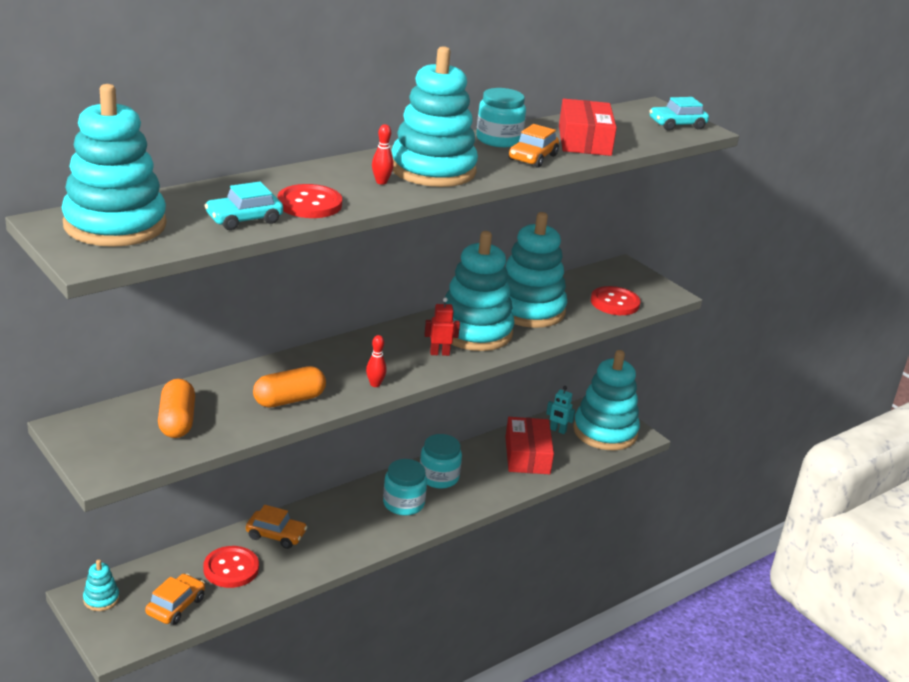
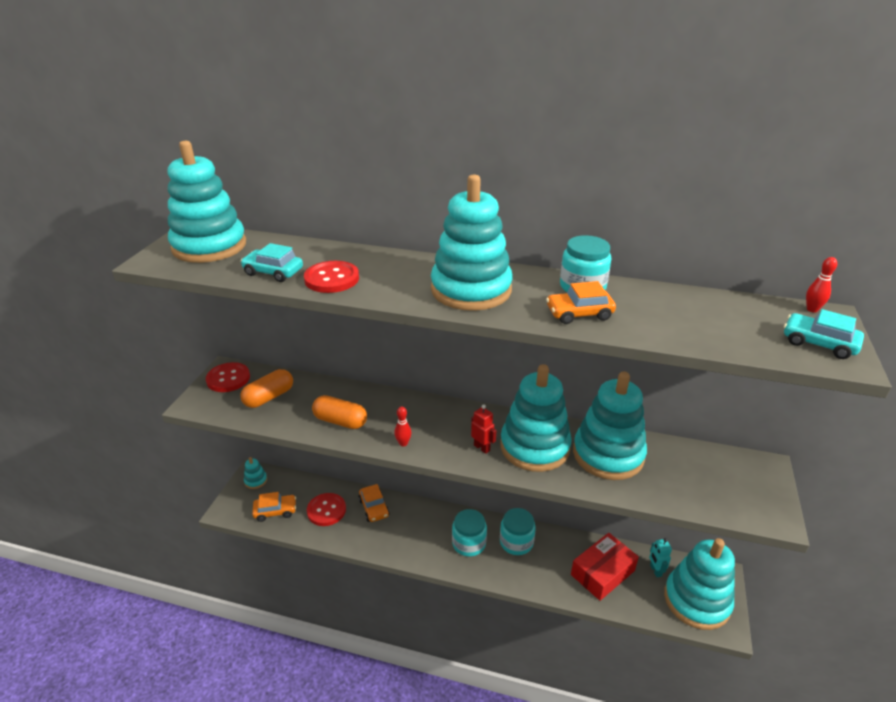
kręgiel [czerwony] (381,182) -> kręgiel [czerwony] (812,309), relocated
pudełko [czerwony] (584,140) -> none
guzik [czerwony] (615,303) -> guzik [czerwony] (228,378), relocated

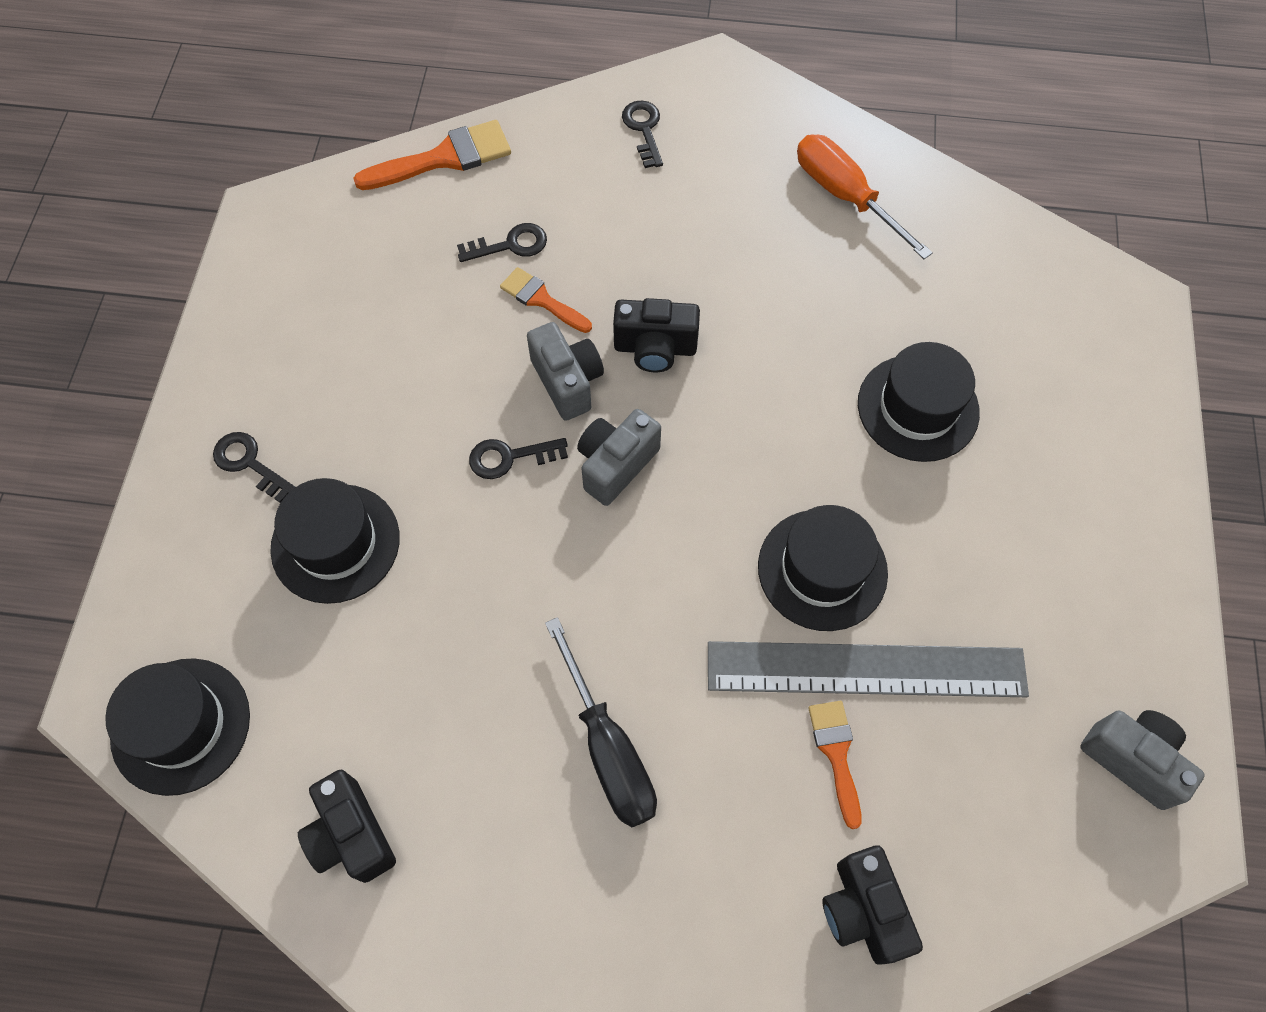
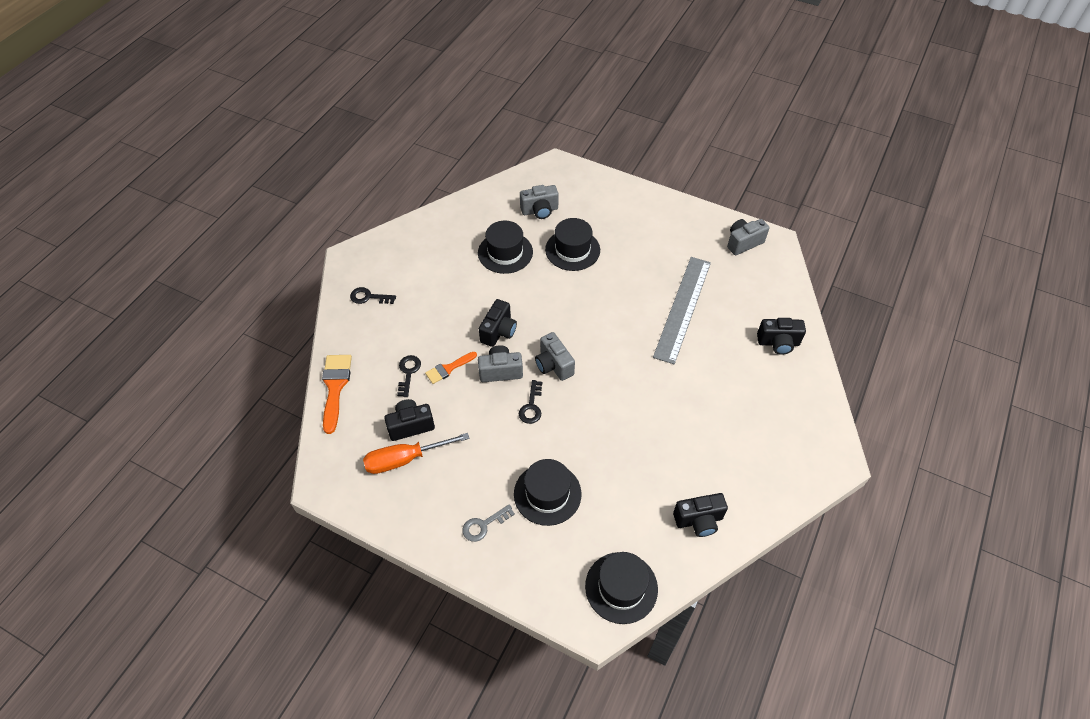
klucz [czarny] (249,463) -> klucz [szary] (484,525)
śrubokręt [czarny] (609,750) -> none
kapelusz [czarny] (822,569) -> kapelusz [czarny] (505,252), relocated
śrubokręt [pomarańczowy] (844,195) -> śrubokręt [pomarańczowy] (404,459), relocated
pędzel [pomarańczowy] (836,754) -> none
none -> aparat fotograficzny [czarny] (410,425)
none -> aparat fotograficzny [szary] (540,210)

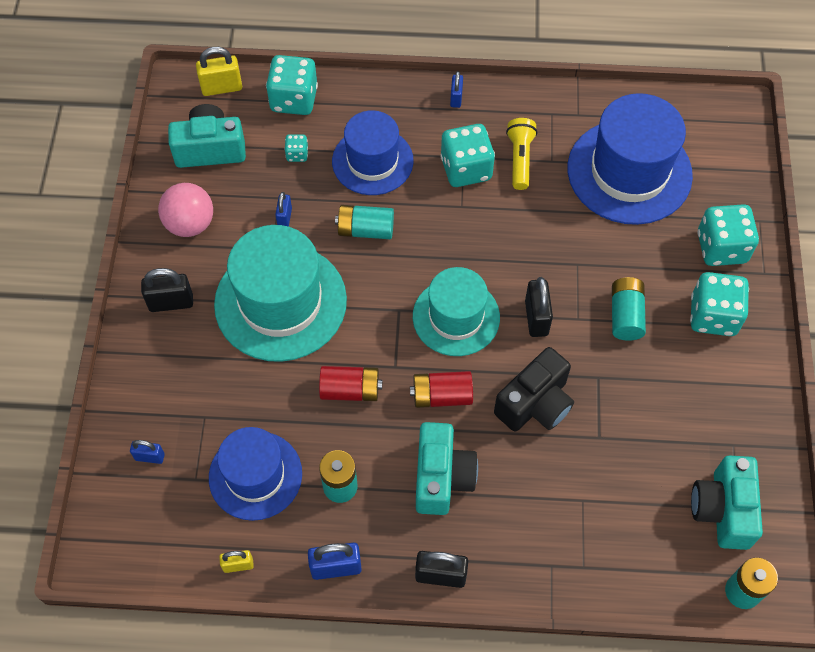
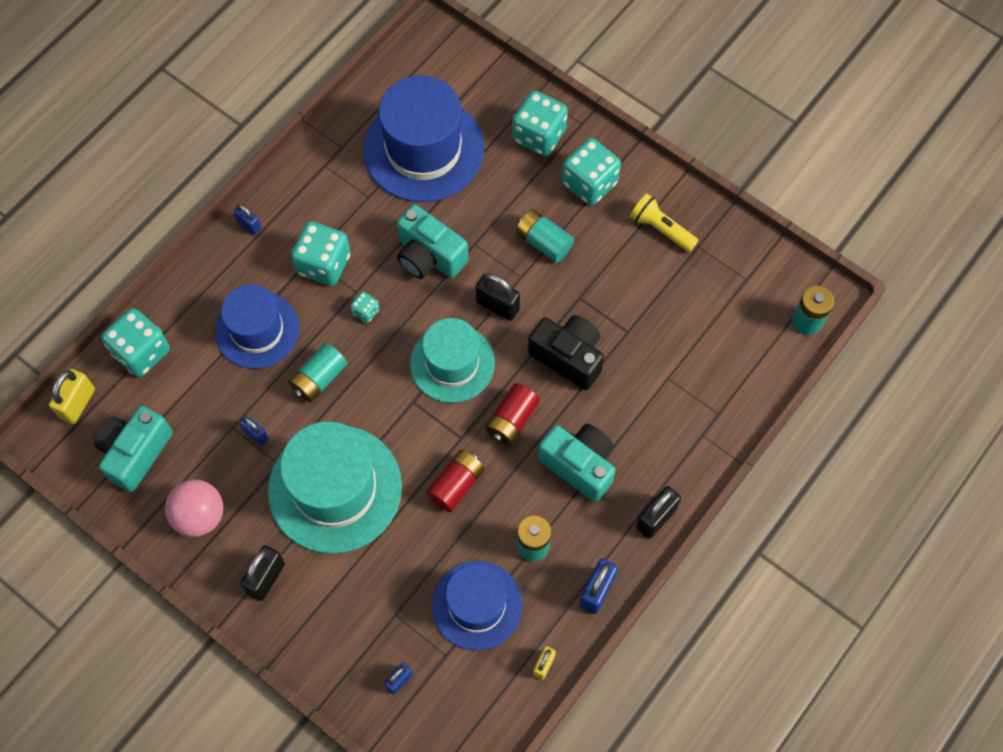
kostka do gry [turkusowy] (297,154) -> kostka do gry [turkusowy] (366,312), relocated
aparat fotograficzny [czarny] (535,404) -> aparat fotograficzny [czarny] (568,357), 45 degrees counterclockwise
latarka [żółty] (520,159) -> latarka [żółty] (661,229), relocated
aparat fotograficzny [turkusowy] (722,510) -> aparat fotograficzny [turkusowy] (429,256), relocated

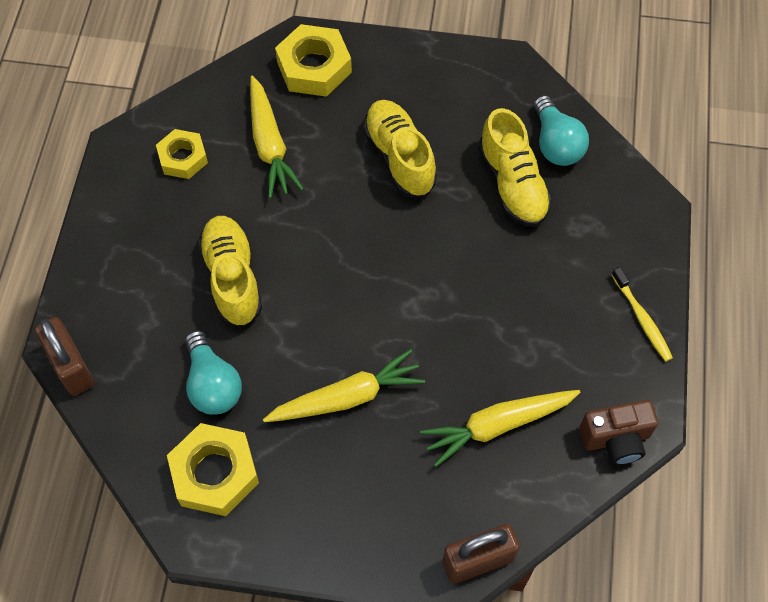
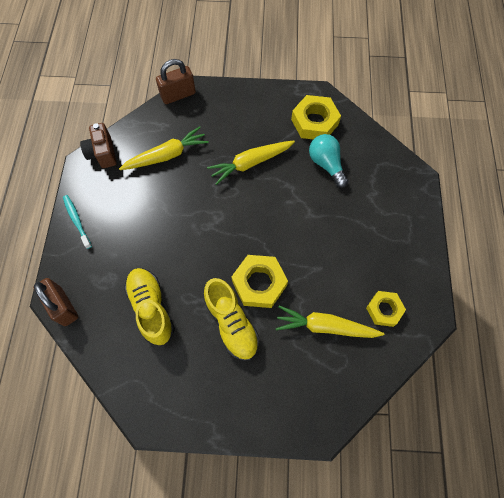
kłódka [brązowy] (71,367) -> kłódka [brązowy] (63,306), relocated
but [żółty] (232,278) -> none
marchewka [żółty] (270,144) -> marchewka [żółty] (325,326), 60 degrees counterclockwise
nakrętka [żółty] (314,67) -> nakrętka [żółty] (259,283), relocated
żarówka [turkusowy] (556,144) -> none
aparat fotograficzny [brązowy] (616,439) -> aparat fotograficzny [brązowy] (102,153), 90 degrees counterclockwise
szczoteczka do zębów [żółty] (642,319) -> szczoteczka do zębów [turkusowy] (77,220)

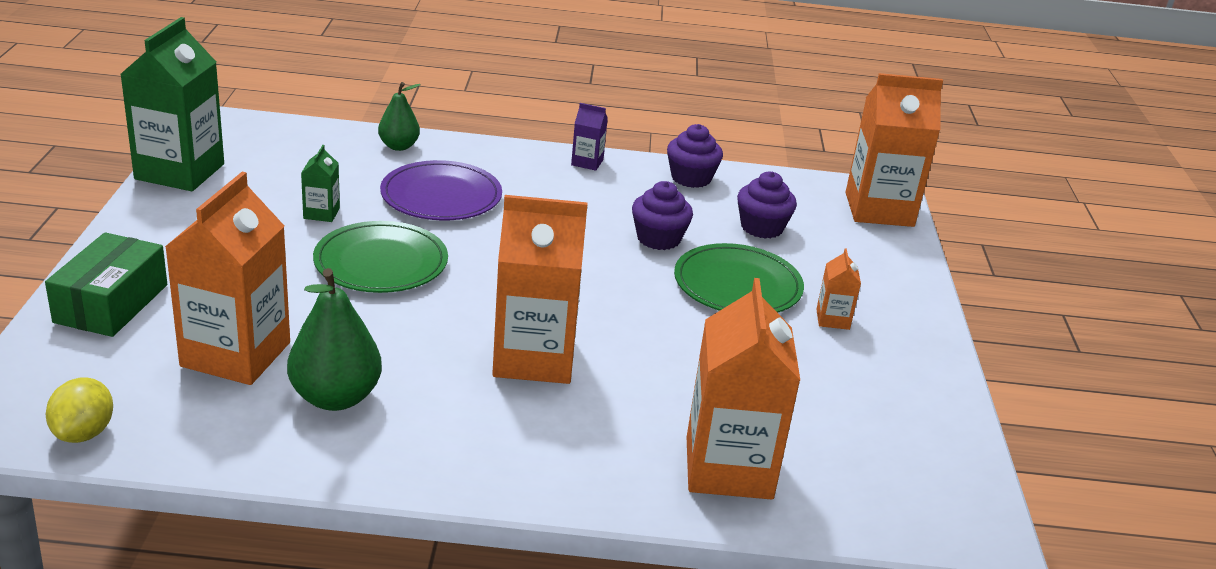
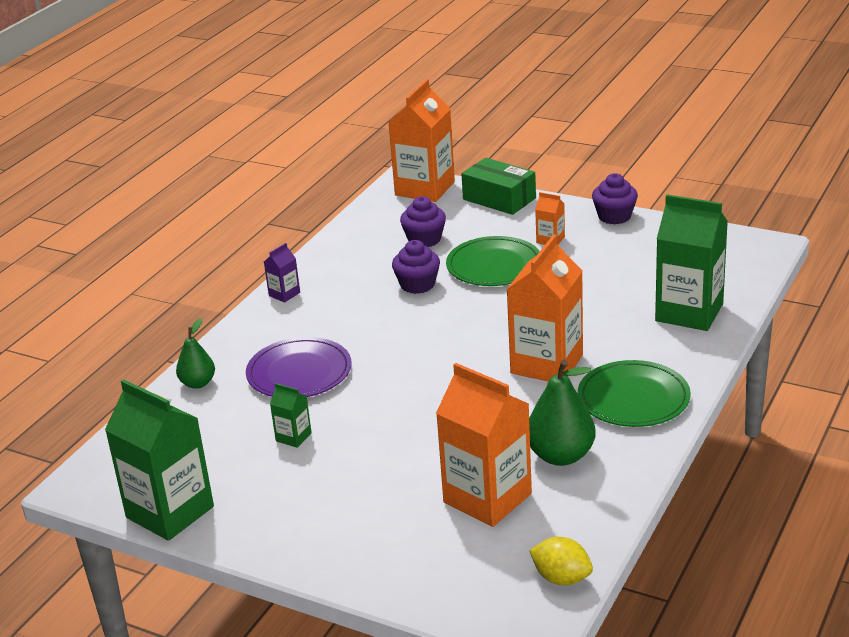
pudełko [zielony] (111,303) -> pudełko [zielony] (499,199), relocated
talerz [zielony] (381,263) -> talerz [zielony] (633,398), relocated
muffinka [fioletowy] (691,178) -> muffinka [fioletowy] (614,216), relocated
karton mleka [pomarańczowy] (728,468) -> karton mleka [zielony] (689,312)

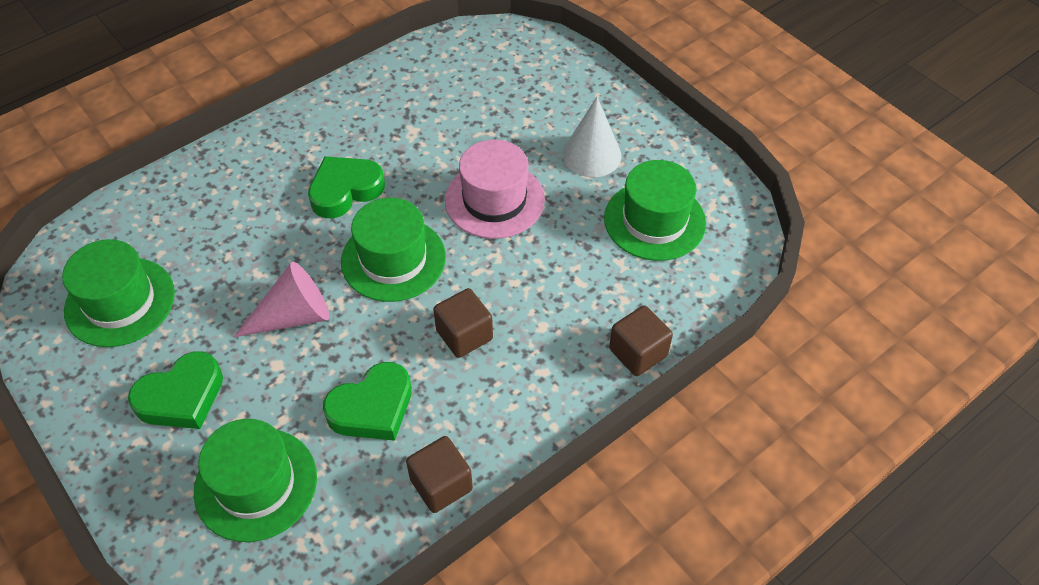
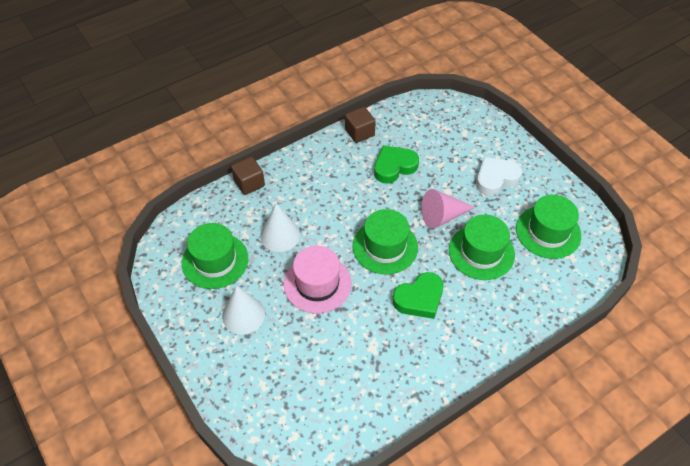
serce [zielony] (181,397) -> serce [biały] (496,178)
kapelusz [zielony] (256,484) -> kapelusz [zielony] (481,252), relocated
sześcian [brązowy] (464,335) -> none
none -> stożek [biały] (280,235)

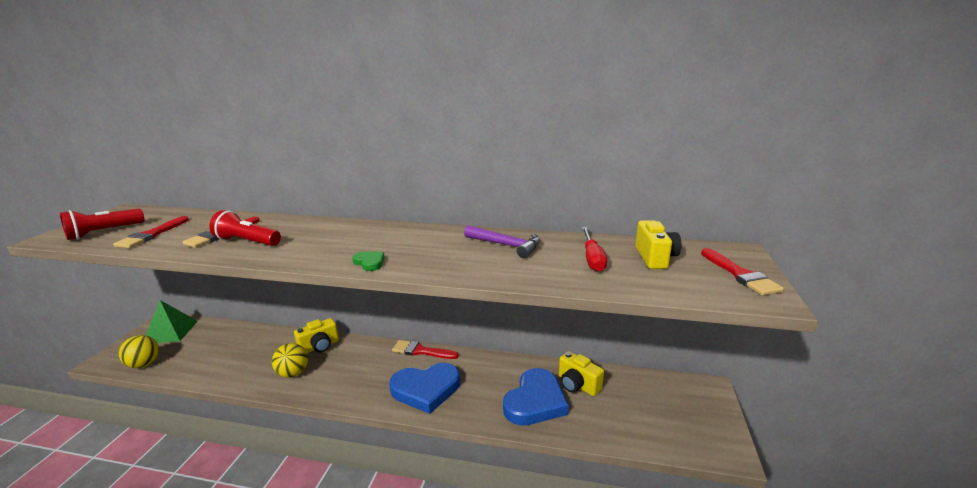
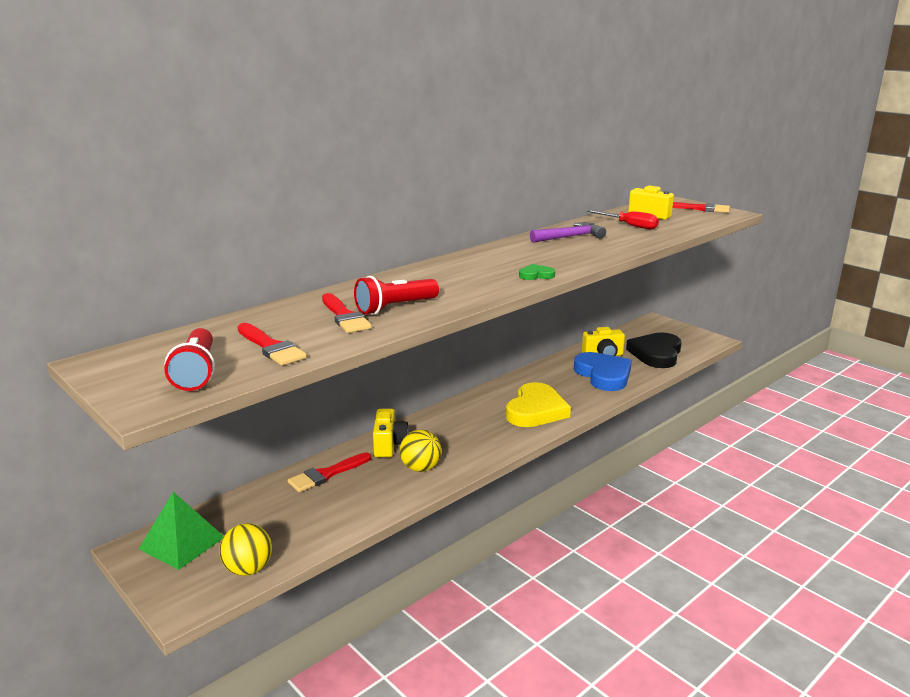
serce [niebieski] (426,389) -> serce [żółty] (536,410)
pędzel [czerwony] (421,351) -> pędzel [czerwony] (326,474), relocated
none -> serce [czarny] (656,354)

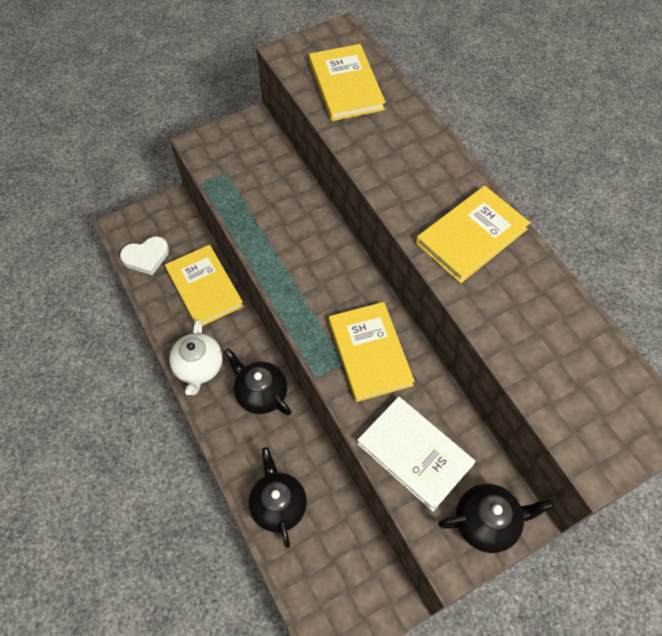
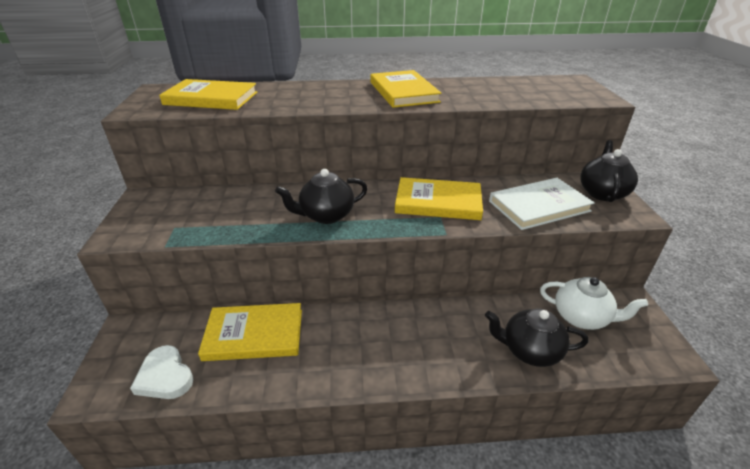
serce [biały] (146,257) -> serce [biały] (165,376), 135 degrees clockwise
imbryk [biały] (199,367) -> imbryk [biały] (581,317), relocated
imbryk [czarny] (261,393) -> imbryk [czarny] (326,215), relocated

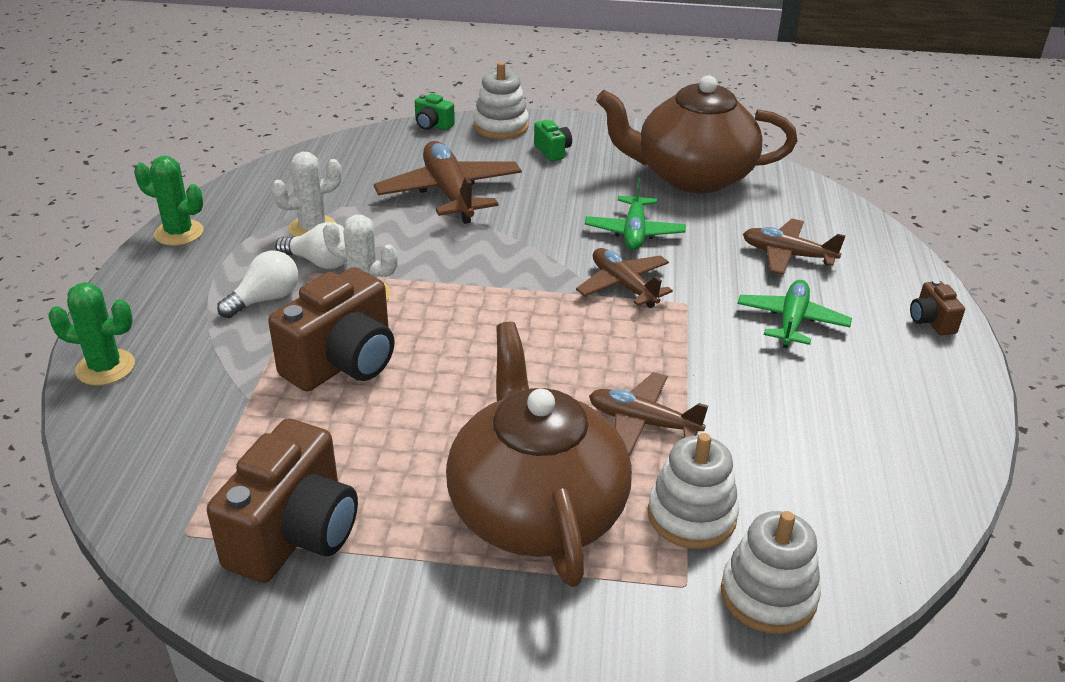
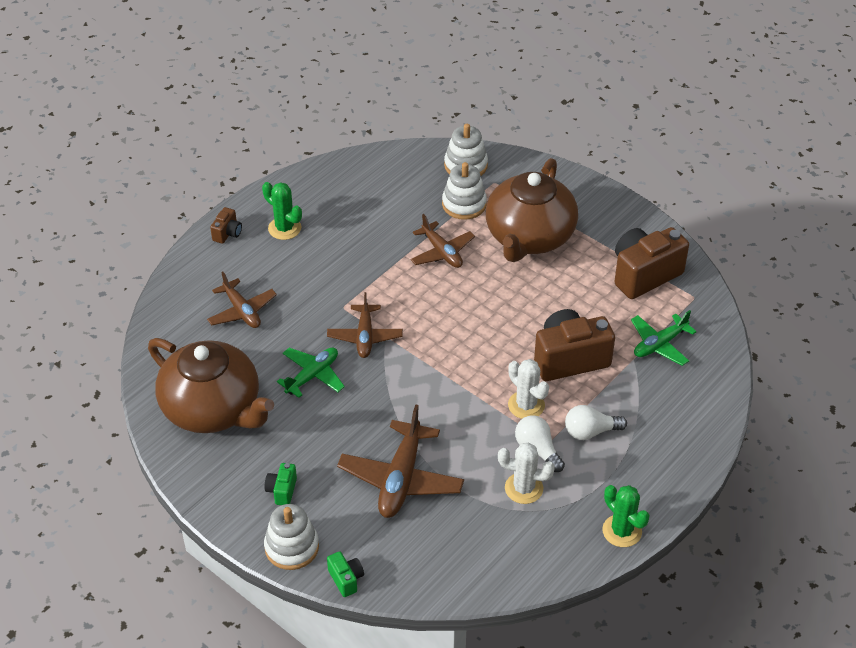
kaktus [zielony] (105,368) -> kaktus [zielony] (284,228), relocated
samolot [zielony] (791,321) -> samolot [zielony] (660,344), relocated

